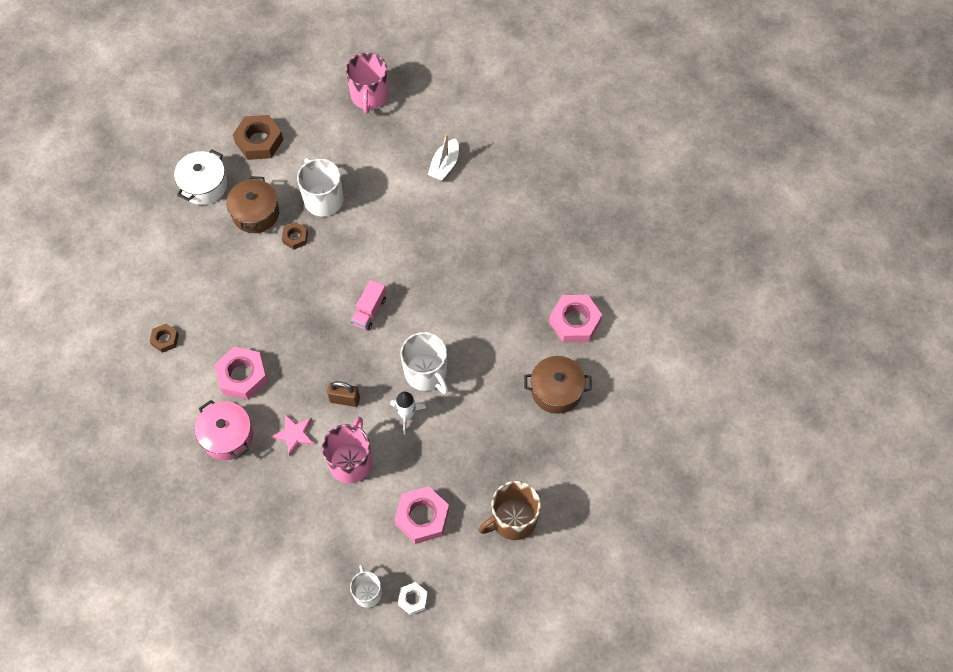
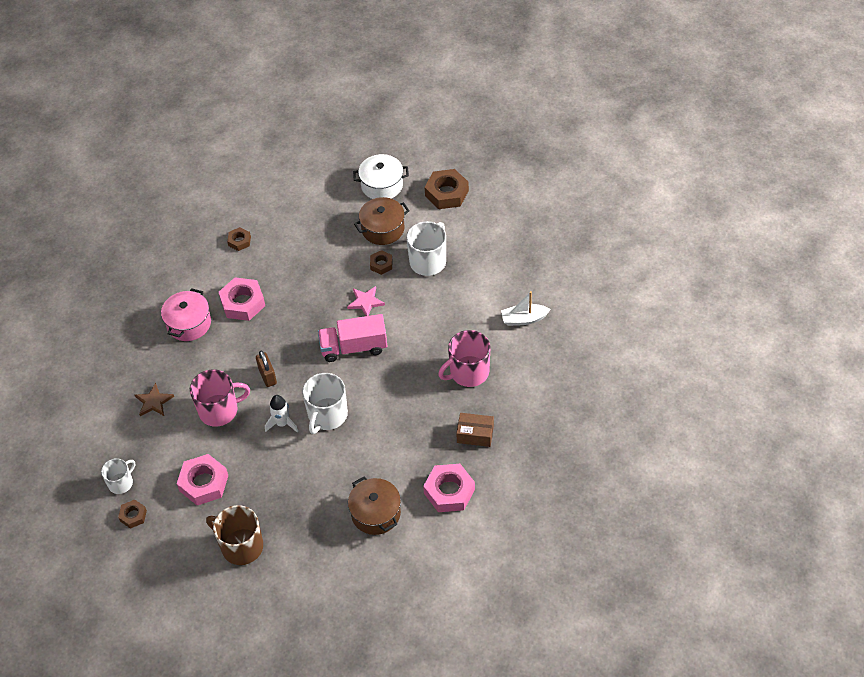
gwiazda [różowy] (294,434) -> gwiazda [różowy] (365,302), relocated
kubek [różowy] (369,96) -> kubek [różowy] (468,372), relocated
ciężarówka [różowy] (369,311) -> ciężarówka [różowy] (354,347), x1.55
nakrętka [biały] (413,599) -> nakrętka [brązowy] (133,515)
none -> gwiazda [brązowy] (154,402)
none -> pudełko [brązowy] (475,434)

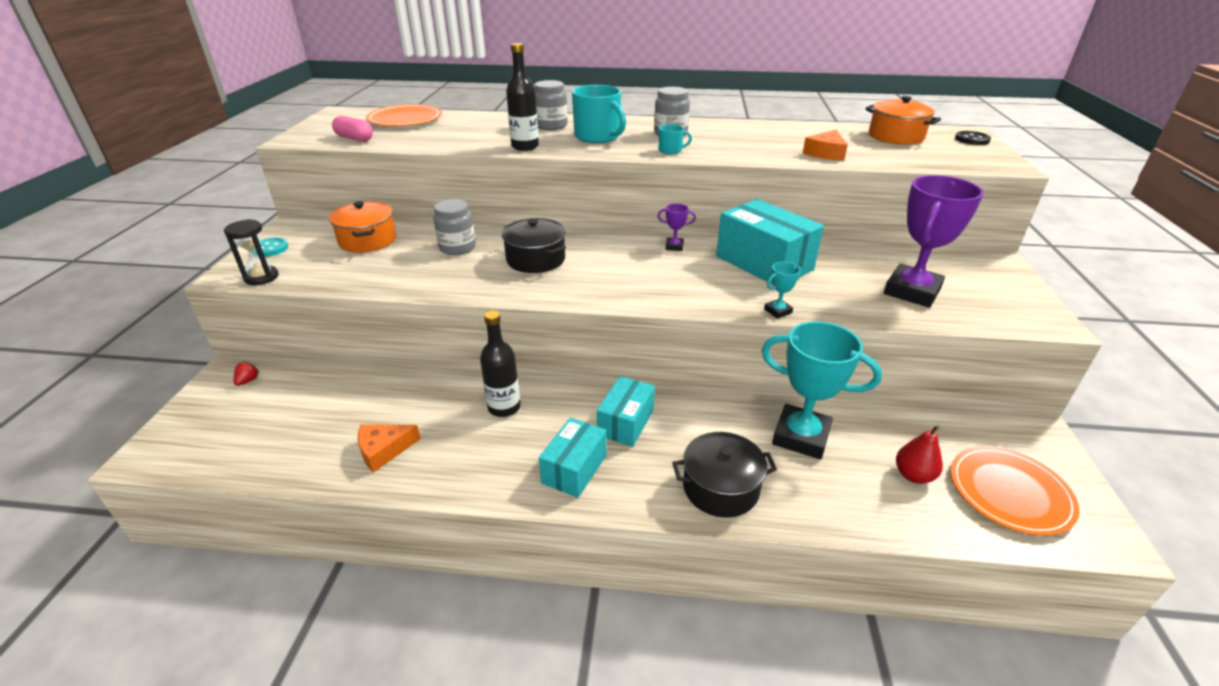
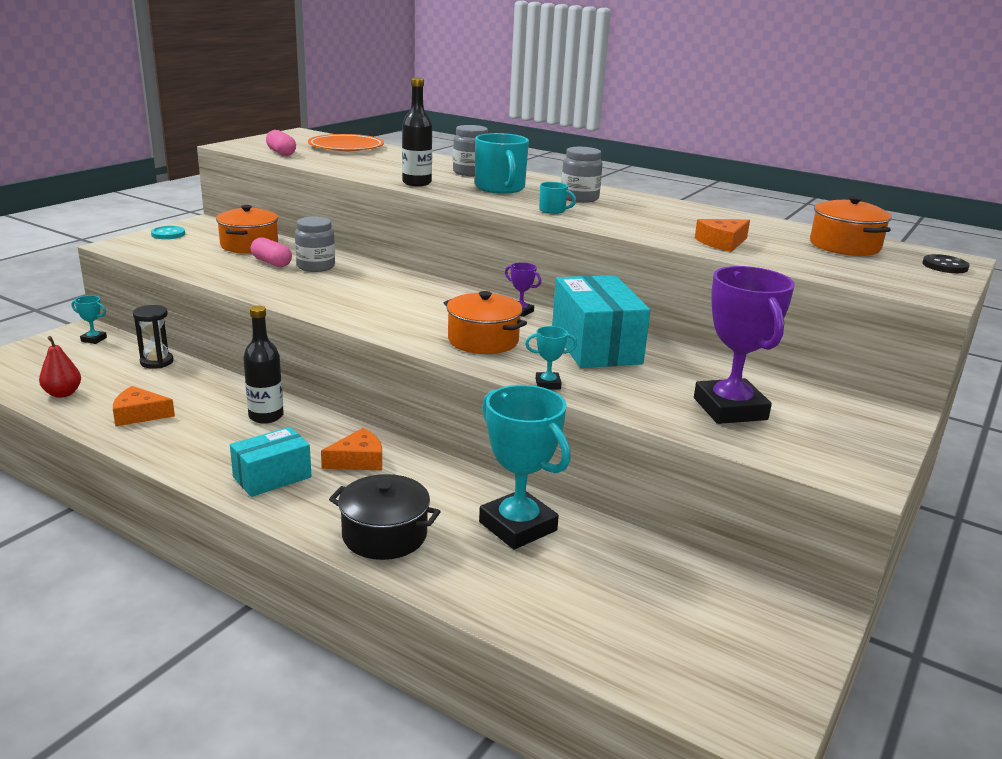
klepsydra [czarny] (261,277) -> klepsydra [czarny] (157,362), relocated
truskawka [czerwony] (248,381) -> puchar [turkusowy] (94,339)
garnek [czarny] (536,259) -> none
pudełko [turkusowy] (625,423) -> ser [pomarańczowy] (358,460)
puchar [fioletowy] (912,291) -> puchar [fioletowy] (730,409), 75 degrees counterclockwise
gruszka [czerwony] (913,475) -> gruszka [czerwony] (63,393), relocated
talerz [pomarańczowy] (1009,492) -> none
none -> kapsułka [różowy] (271,263)
none -> garnek [pomarańczowy] (483,340)

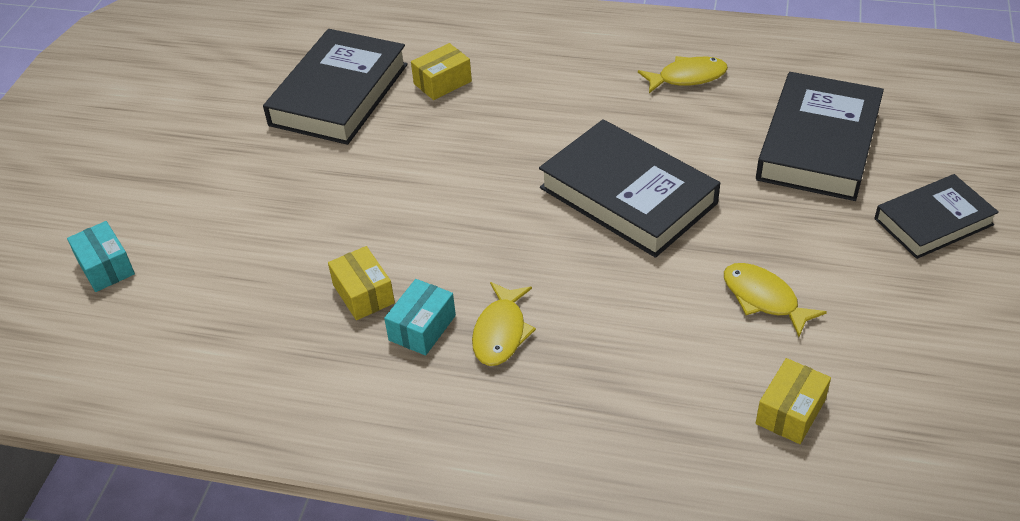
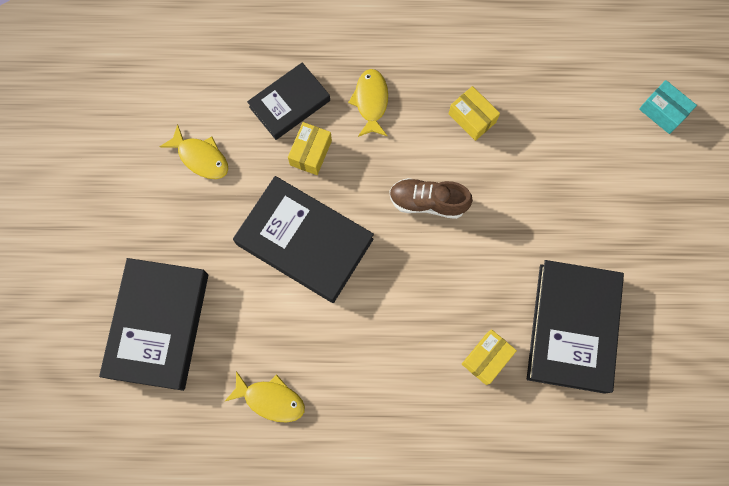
pudełko [turkusowy] (422,328) -> none
ryba [żółty] (687,77) -> ryba [żółty] (270,399), 135 degrees counterclockwise
pudełko [żółty] (790,412) -> pudełko [żółty] (310,153), relocated
książka [czarny] (933,221) -> książka [czarny] (289,104), relocated
none -> but [brązowy] (427,202)

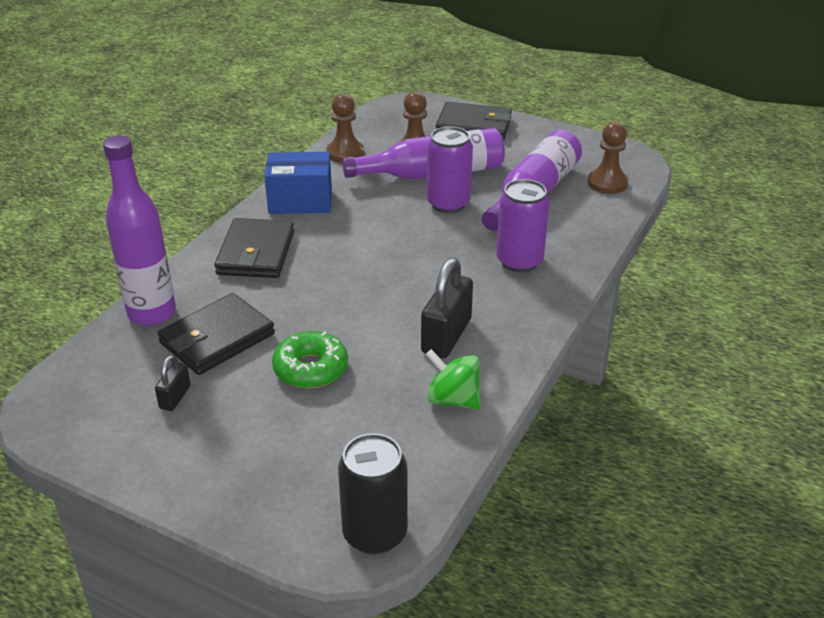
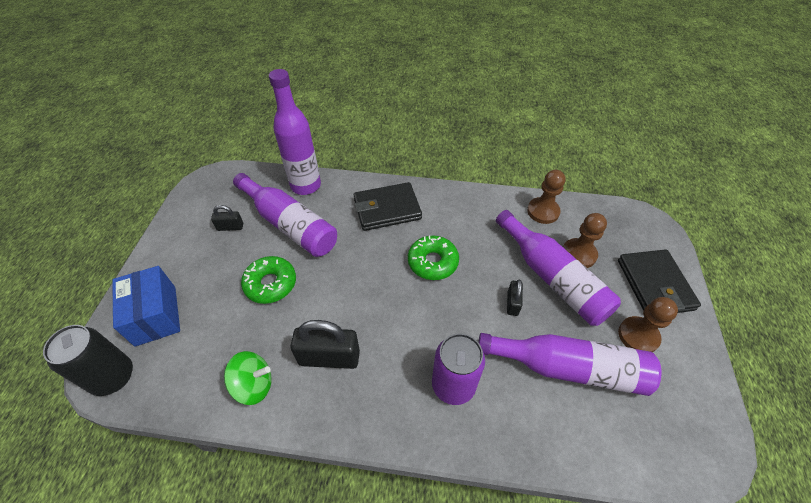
portfel [czarny] (217,338) -> butelka [fioletowy] (289,225)
pudełko [niebieski] (300,201) -> pudełko [niebieski] (156,315), relocated
bączek [zielony] (453,399) -> bączek [zielony] (254,385), 75 degrees clockwise
puszka [fioletowy] (448,204) -> kłódka [czarny] (512,303)
pionek [brązowy] (607,183) -> pionek [brązowy] (638,336), relocated
none -> donut [zielony] (432,262)

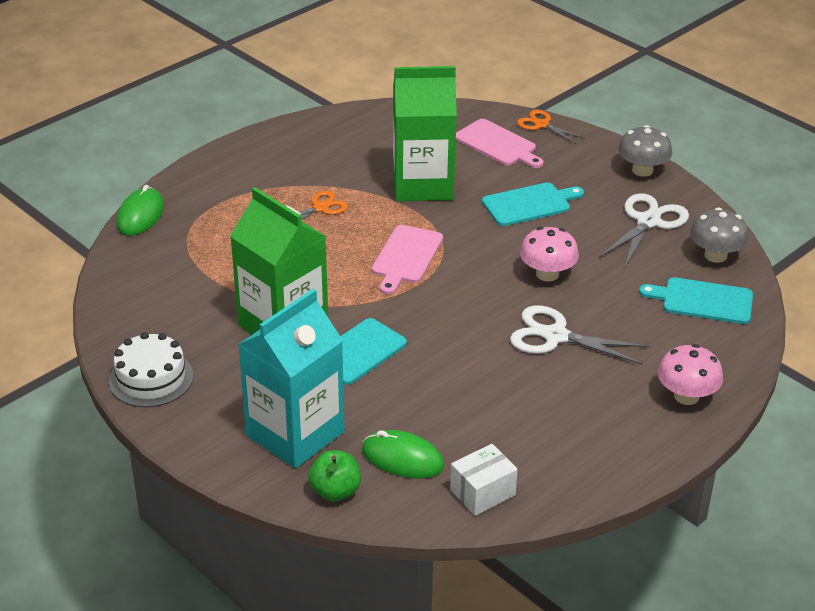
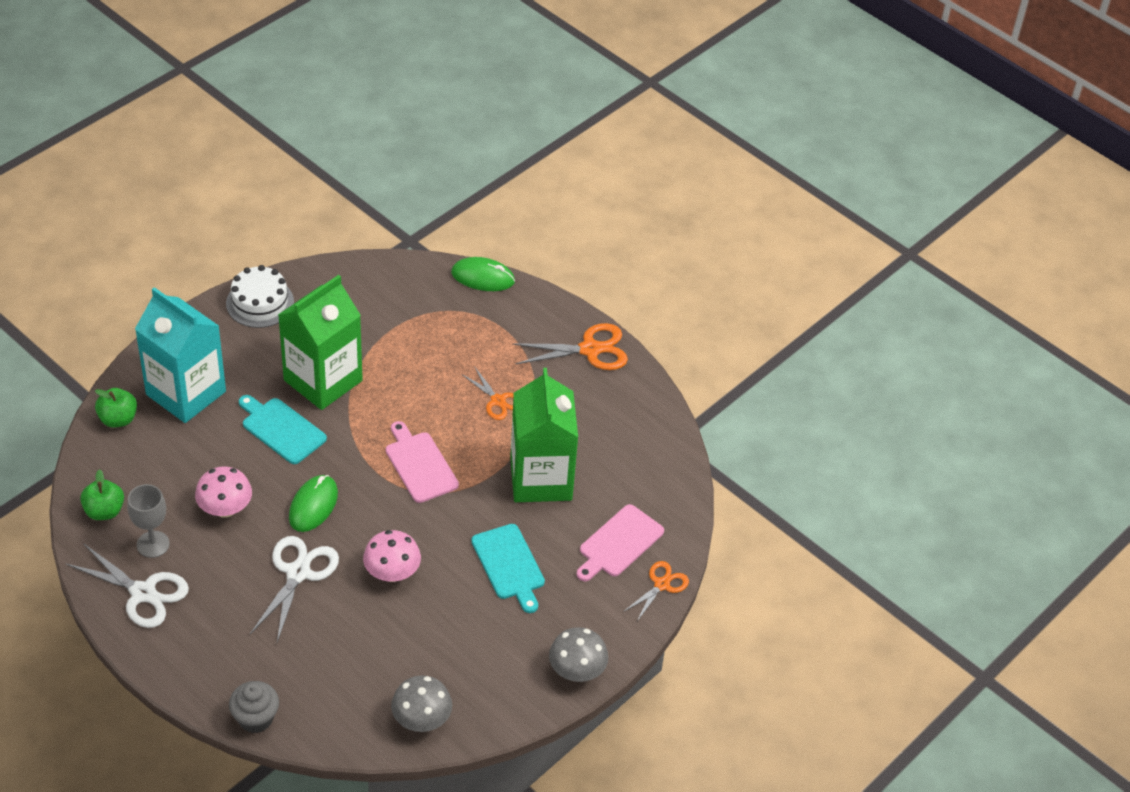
myszka [zielony] (402,458) -> myszka [zielony] (313,505), relocated
deska do krojenia [różowy] (406,257) -> deska do krojenia [różowy] (420,465), 45 degrees clockwise
pudełko [biały] (482,492) -> jabłko [zielony] (104,511)
nożyczki [biały] (648,222) -> nożyczki [biały] (143,593), relocated
deska do krojenia [turkusowy] (703,301) -> none
grzyb [różowy] (686,396) -> grzyb [różowy] (225,508), relocated
none -> kielich [szary] (153,544)
none -> muffinka [szary] (255,718)
none -> nożyczki [pomarańczowy] (590,349)

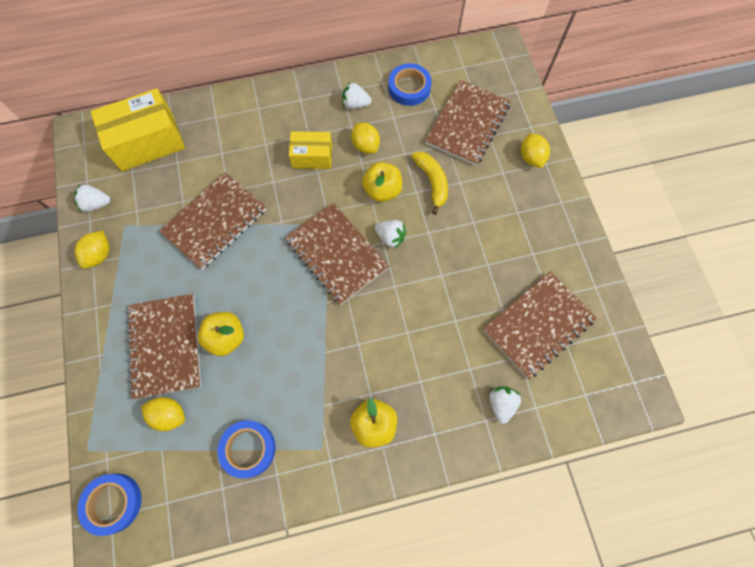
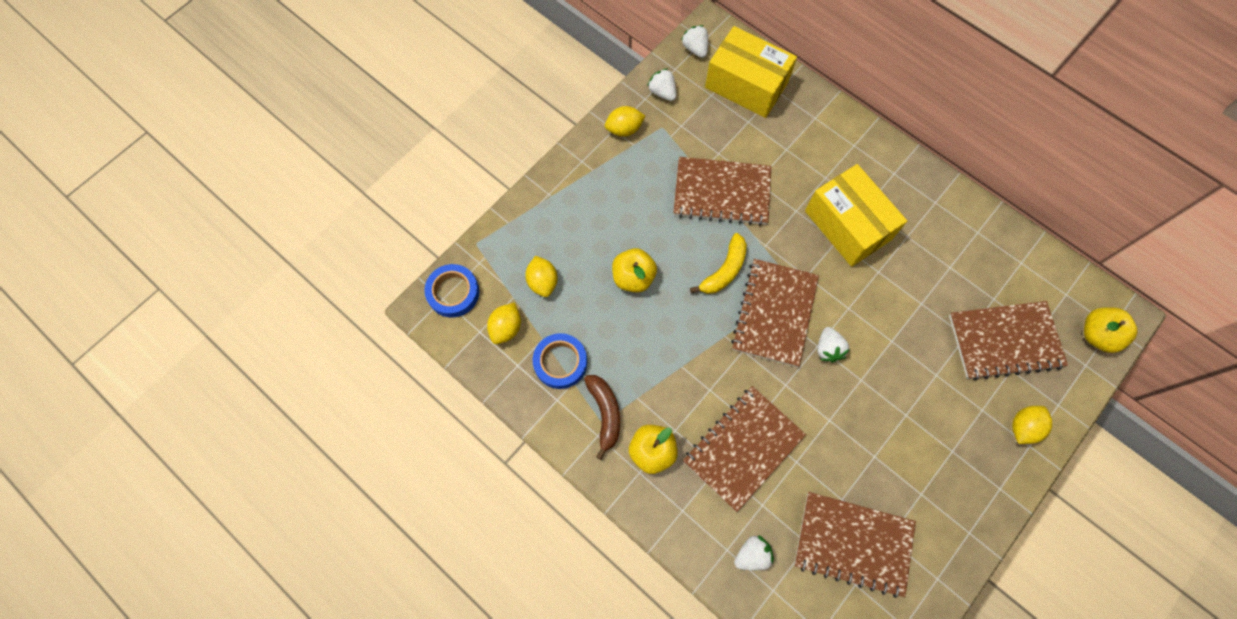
zeszyt [brązowy] (165,346) -> zeszyt [brązowy] (743,448), relocated
pudełko [żółty] (312,157) -> pudełko [żółty] (847,225), x1.71
truskawka [biały] (355,104) -> truskawka [biały] (695,49), relocated
cytryna [żółty] (365,146) -> cytryna [żółty] (506,328), relocated
jabłko [żółty] (382,190) -> jabłko [żółty] (1097,335), relocated
taśma klejąca [niebieski] (409,88) -> none
banan [żółty] (432,182) -> banan [żółty] (724,270), relocated
none -> banan [brązowy] (605,413)

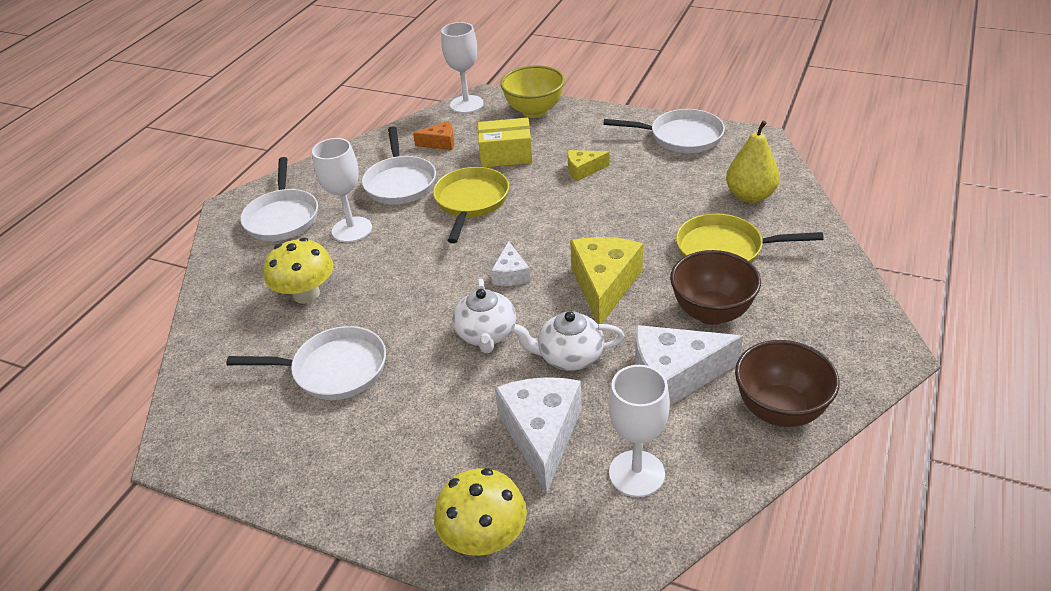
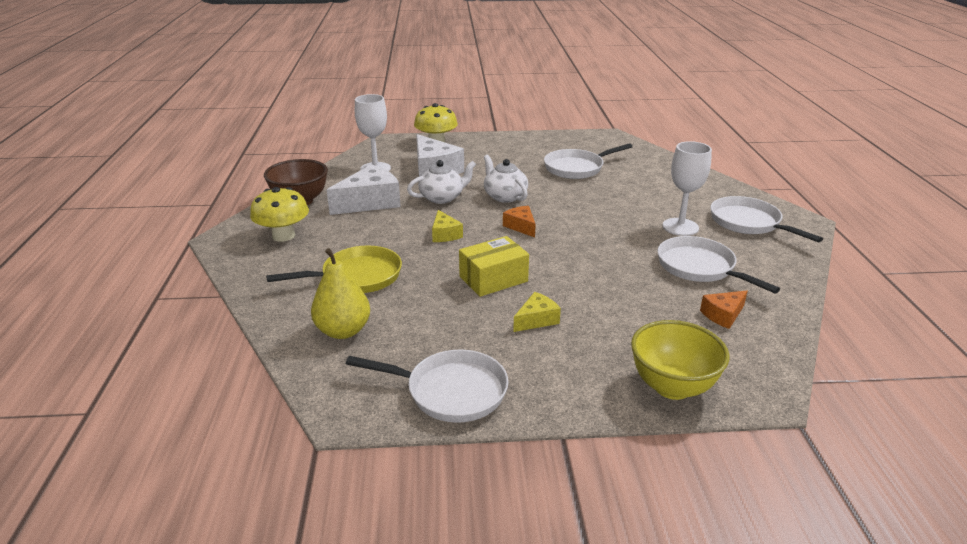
grzyb [żółty] (306,294) -> grzyb [żółty] (283,236), relocated
patelnia [żółty] (471,202) -> none
kielich [biały] (466,104) -> none
pudełko [żółty] (506,155) -> pudełko [żółty] (493,279), relocated
ser [biały] (511,274) -> ser [pomarańczowy] (521,226)
ser [żółty] (604,285) -> ser [żółty] (445,234), x0.53
patelnia [biały] (681,137) -> patelnia [biały] (450,391), 150 degrees counterclockwise
miska [brązowy] (711,312) -> none

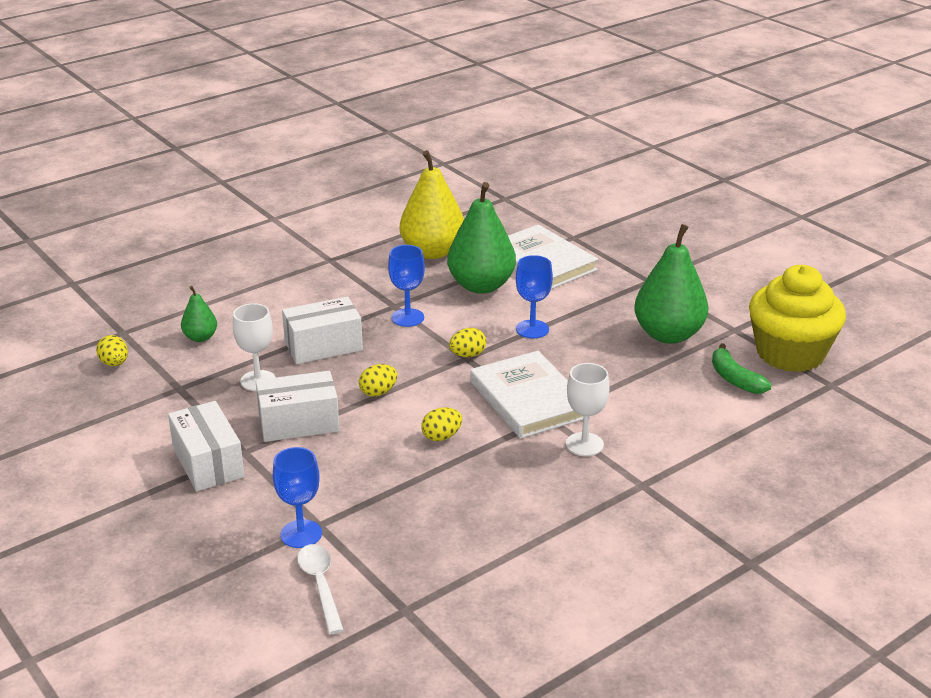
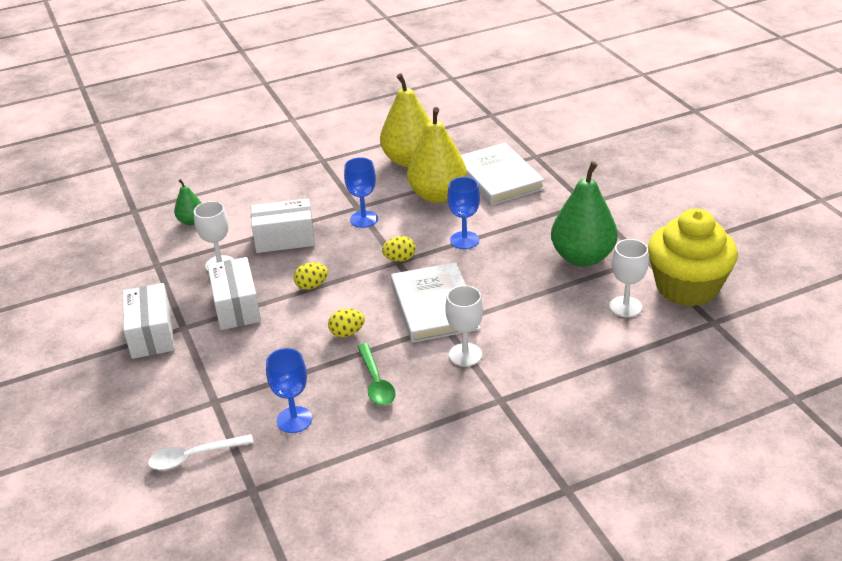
jajko [żółty] (114,363) -> none
pudełko [biały] (299,423) -> pudełko [biały] (236,306), 75 degrees clockwise
kielich [niebieski] (301,534) -> kielich [niebieski] (294,420), relocated
łyżka [biały] (320,585) -> łyżka [biały] (193,457), 105 degrees counterclockwise
gruszka [zielony] (481,286) -> gruszka [żółty] (437,195)
banan [zielony] (735,379) -> kielich [biały] (625,307)
none -> łyżka [zielony] (376,382)

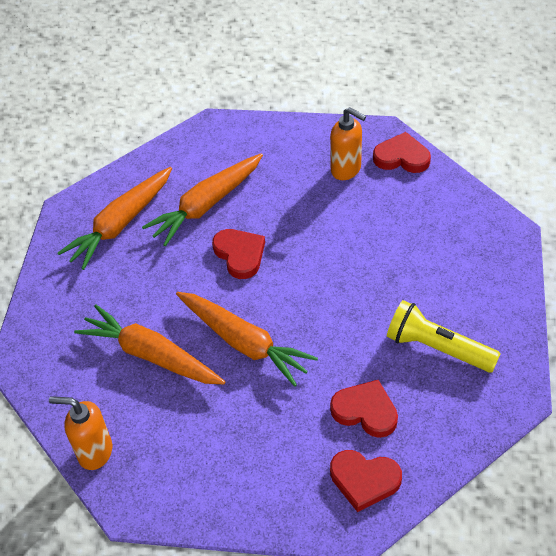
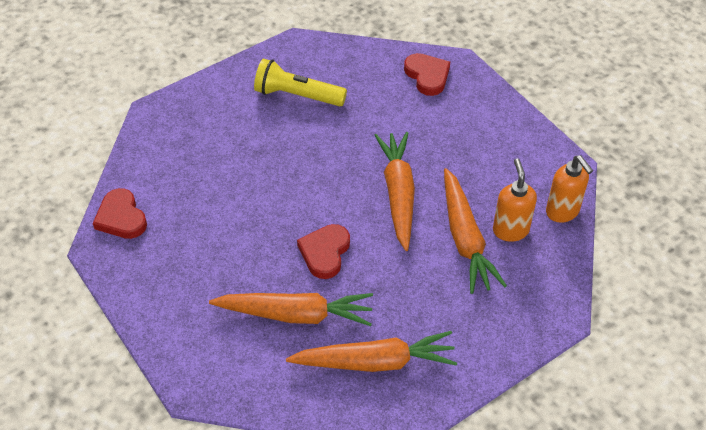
dozownik mydła [pomarańczowy] (346,169) -> dozownik mydła [pomarańczowy] (510,230), relocated
serce [czerwony] (365,411) -> none
latarka [żółty] (437,348) -> latarka [żółty] (297,95), 120 degrees clockwise

